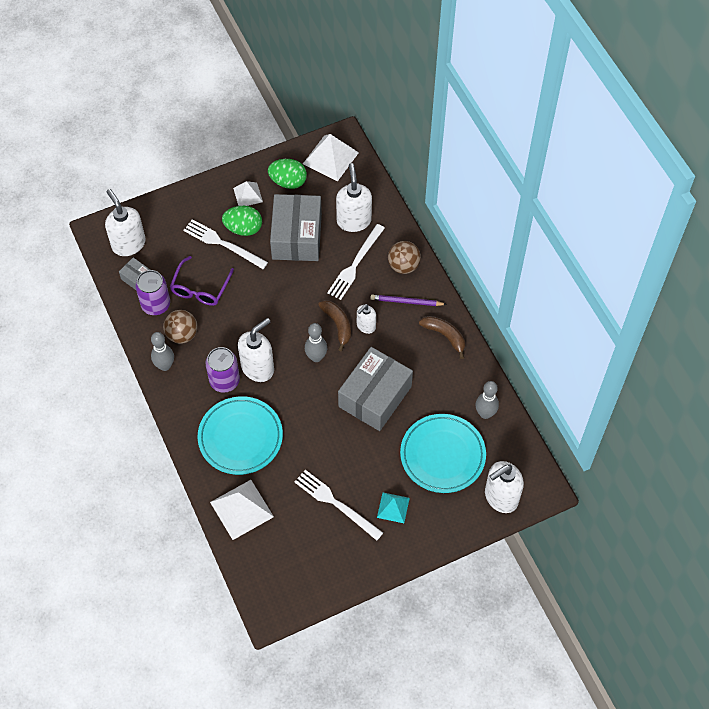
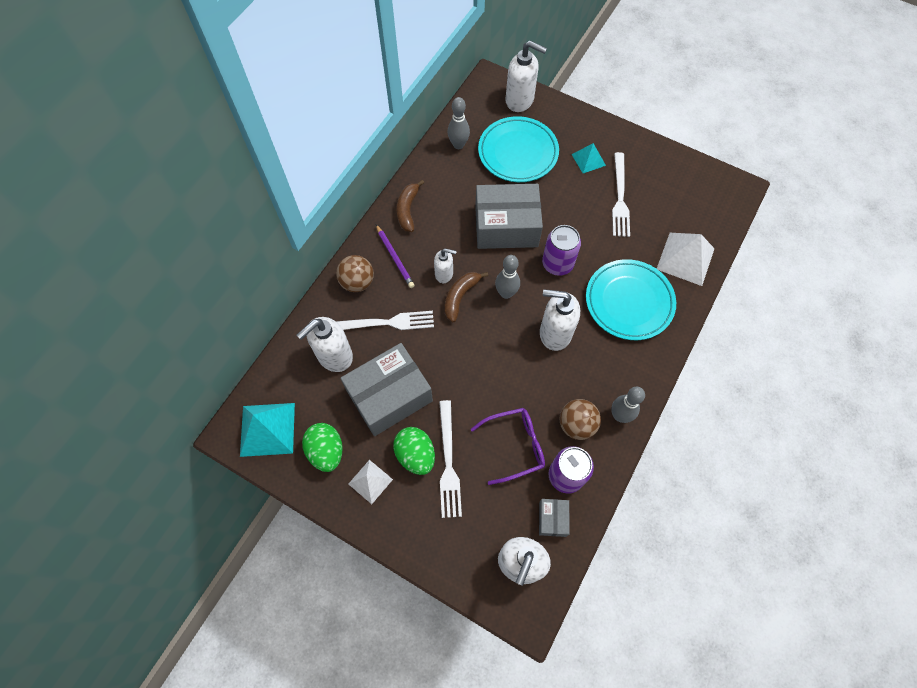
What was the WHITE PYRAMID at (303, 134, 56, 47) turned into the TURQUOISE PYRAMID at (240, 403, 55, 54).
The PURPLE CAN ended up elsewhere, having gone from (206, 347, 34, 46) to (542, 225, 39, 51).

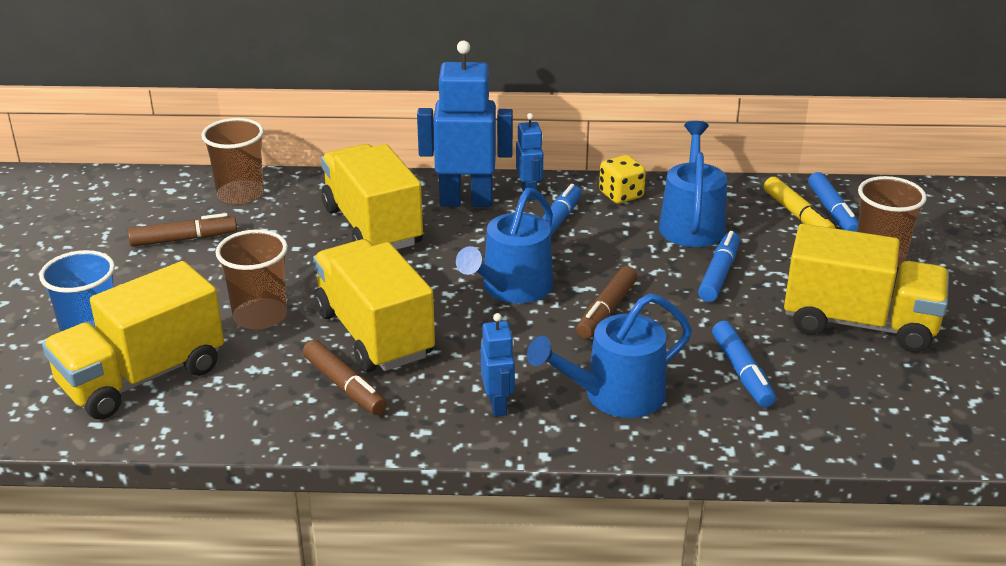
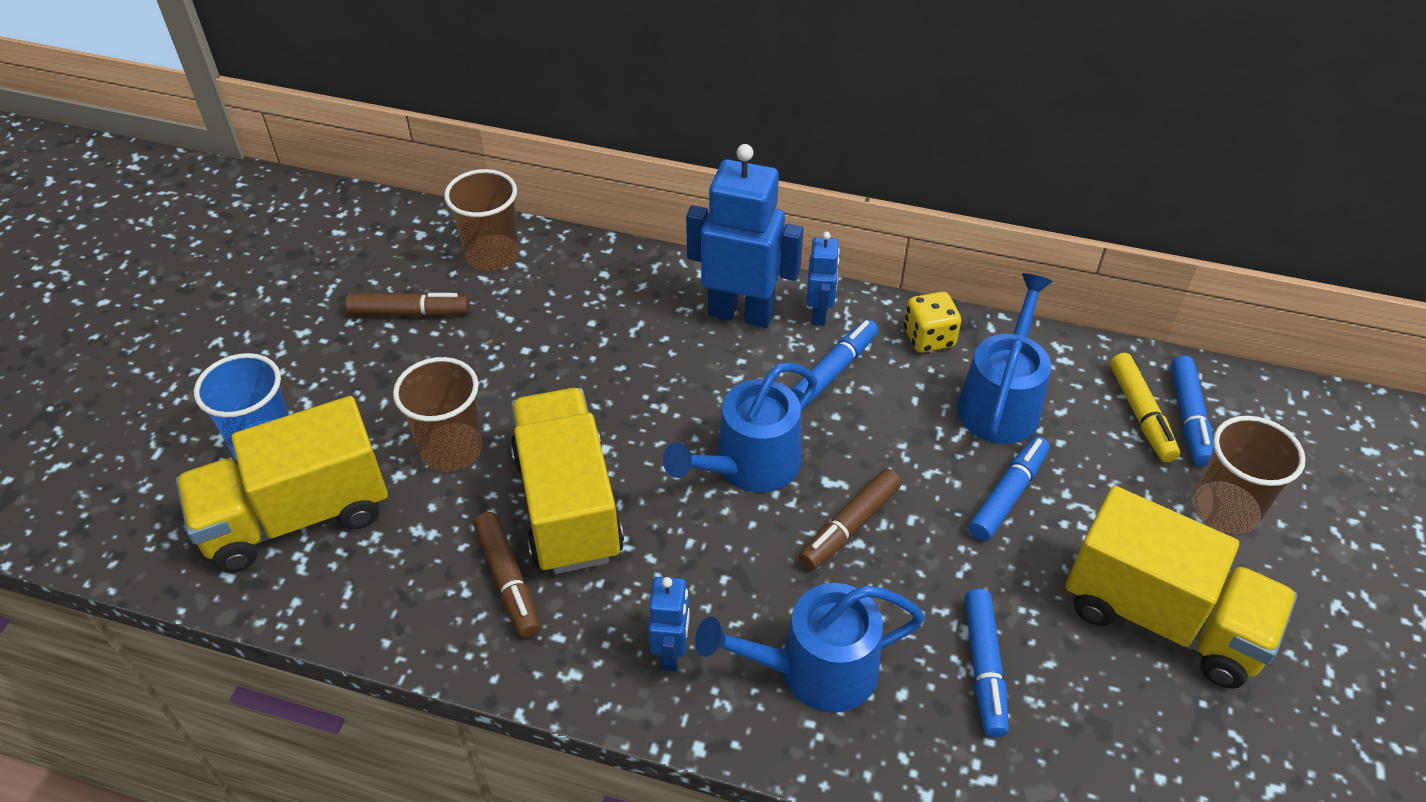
The second view lost the YELLOW TRUCK at (321, 144, 102, 106).

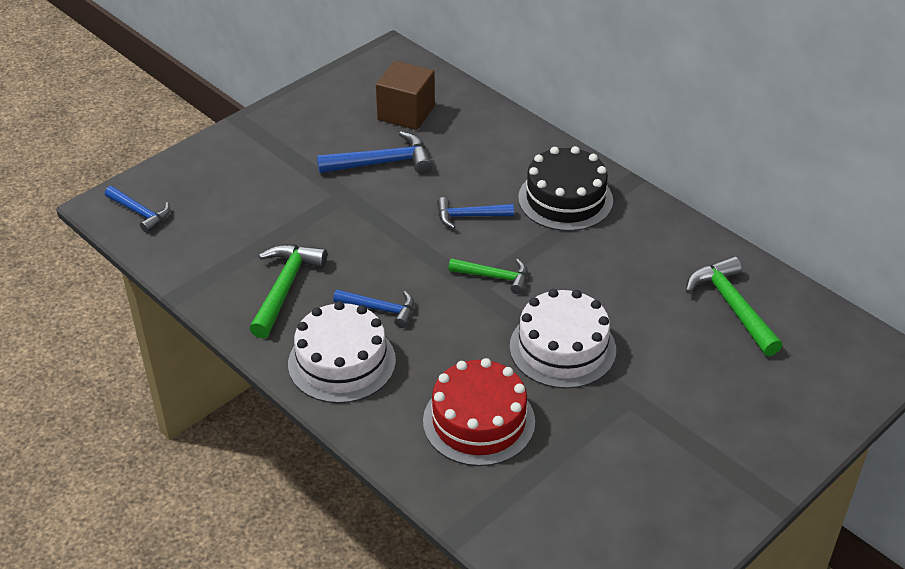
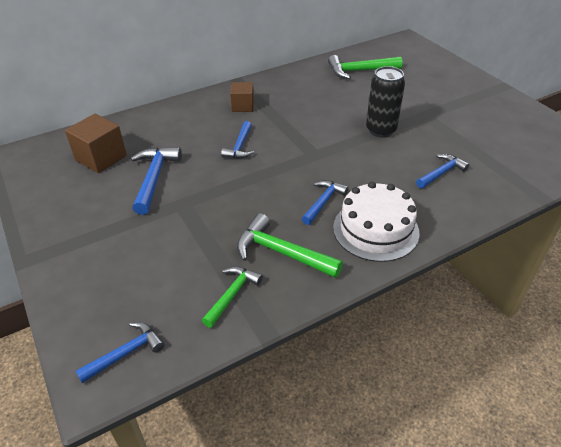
The GREEN HAMMER ended up elsewhere, having gone from (449, 258, 79, 36) to (202, 266, 61, 62).
Where the BLACK CAKE stood at (518, 146, 95, 85), the BROWN CUBE came to stand at (230, 82, 24, 30).
Where the WHITE CAKE stood at (510, 289, 106, 100), the BLACK CAN came to stand at (366, 66, 39, 72).
Where the RED CAKE stood at (423, 358, 112, 108), the BLUE HAMMER came to stand at (416, 154, 54, 34).

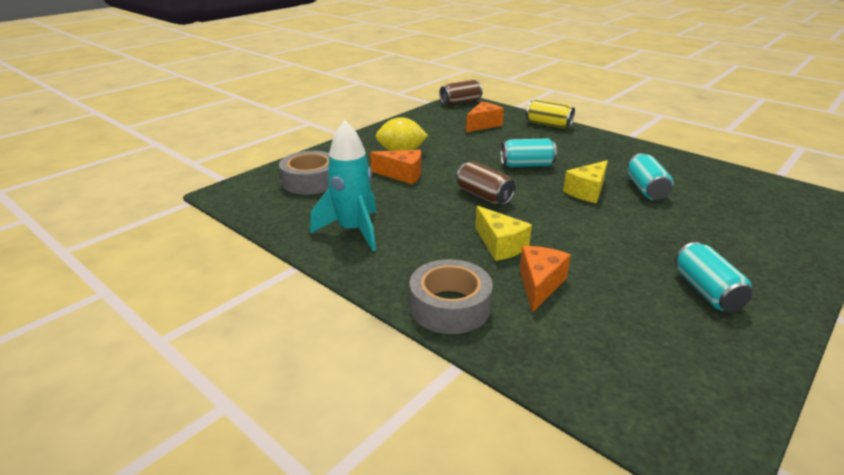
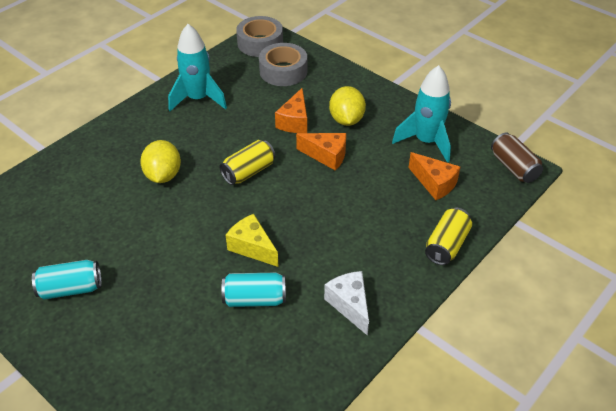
Where the YELLOW CHEESE stood at (475, 206, 57, 55), the YELLOW LEMON came to stand at (140, 140, 41, 43).
What was the BROWN CAN at (456, 161, 60, 44) turned into the YELLOW CAN at (219, 140, 56, 45).
The GREY TAPE ended up elsewhere, having gone from (410, 259, 83, 75) to (236, 16, 47, 41).
The ORANGE CHEESE ended up elsewhere, having gone from (520, 246, 51, 67) to (296, 133, 50, 38).
The second view gained the WHITE CHEESE at (324, 271, 45, 65).
The second view gained the TURQUOISE ROCKET at (392, 65, 59, 98).
The second view lost the TURQUOISE CAN at (501, 138, 56, 29).

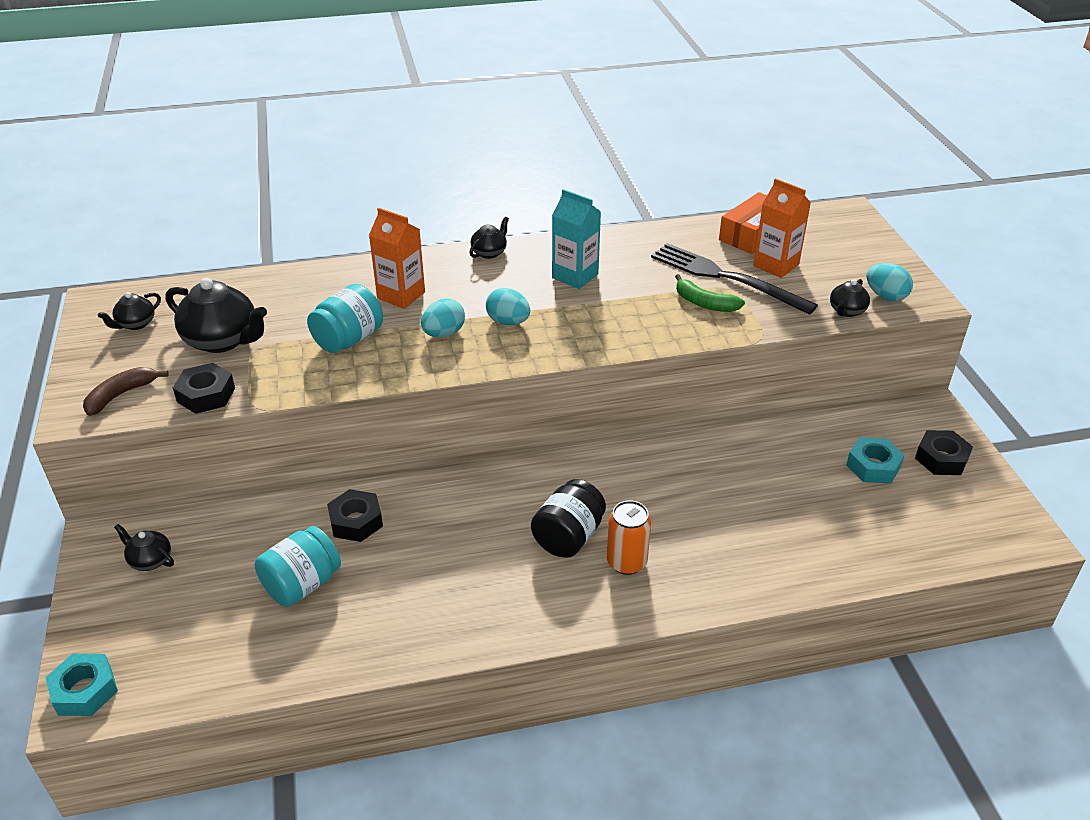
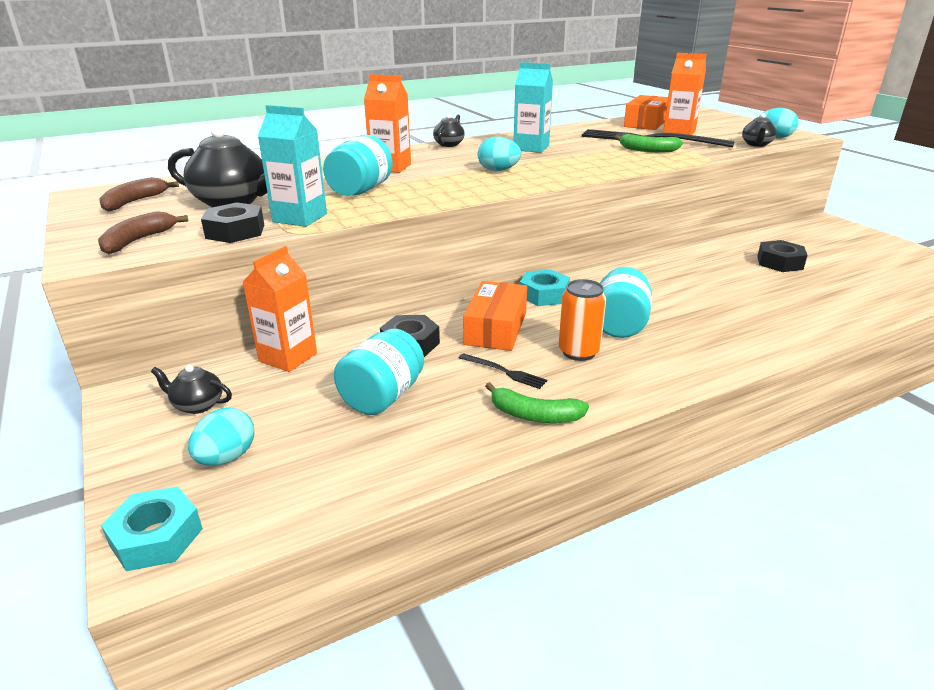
Where the BLACK TEAPOT stood at (98, 292, 63, 38), the BROWN BANANA came to stand at (99, 177, 80, 35).
The TURQUOISE EGG ended up elsewhere, having gone from (421, 299, 44, 38) to (188, 408, 67, 58).
The second view gained the ORANGE CARTON at (243, 246, 74, 126).
The second view gained the TURQUOISE CARTON at (258, 105, 69, 122).
The second view gained the BLACK FORK at (459, 353, 88, 36).
The second view gained the ORANGE BOX at (463, 281, 64, 70).
The second view gained the GREEN BANANA at (485, 382, 104, 41).
The TURQUOISE NUT ended up elsewhere, having gone from (846, 437, 58, 47) to (520, 269, 50, 37).
The ORANGE CAN ended up elsewhere, having gone from (607, 500, 44, 75) to (559, 279, 47, 82).
What was the BLACK JAR at (531, 479, 75, 79) turned into the TURQUOISE JAR at (600, 267, 52, 71).
The BLACK NUT ended up elsewhere, having gone from (915, 430, 58, 45) to (757, 240, 51, 32).

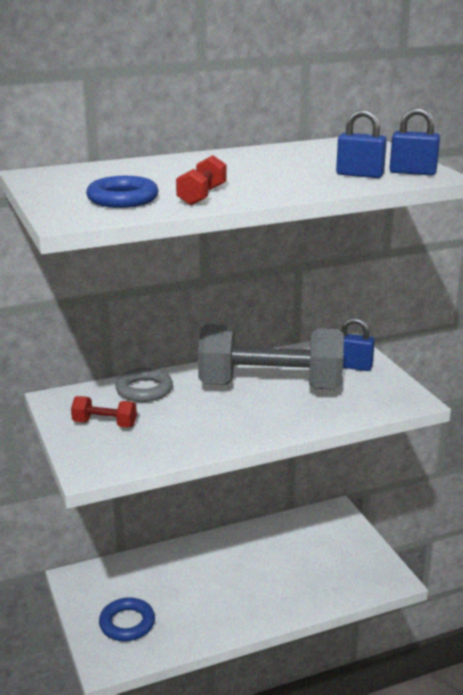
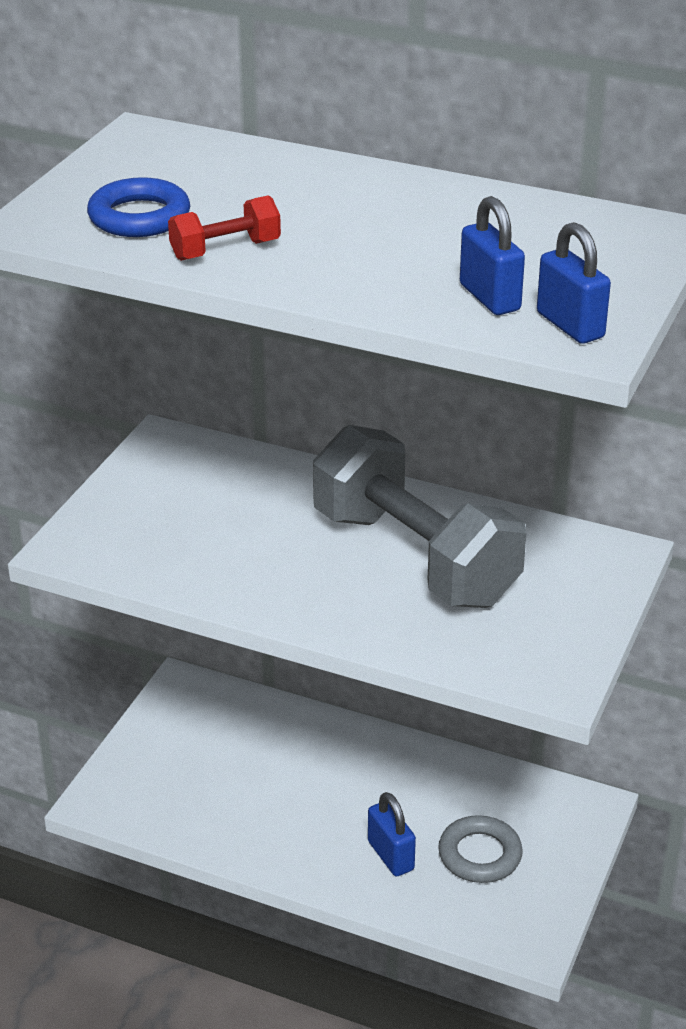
The BLUE PADLOCK ended up elsewhere, having gone from (341, 318, 34, 53) to (368, 792, 48, 84).
The GREY RING ended up elsewhere, having gone from (115, 368, 58, 34) to (438, 815, 85, 68).
The second view lost the RED DUMBBELL at (71, 396, 66, 31).
The second view lost the BLUE RING at (99, 598, 56, 43).

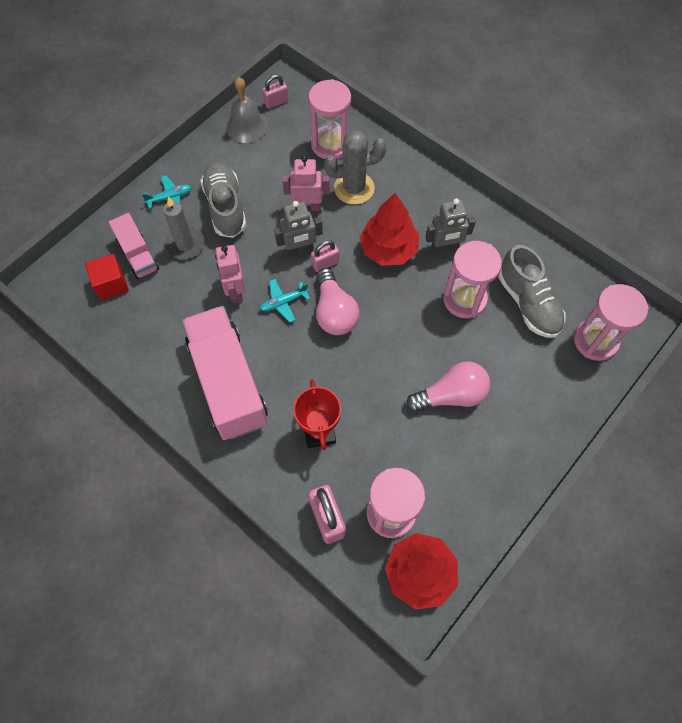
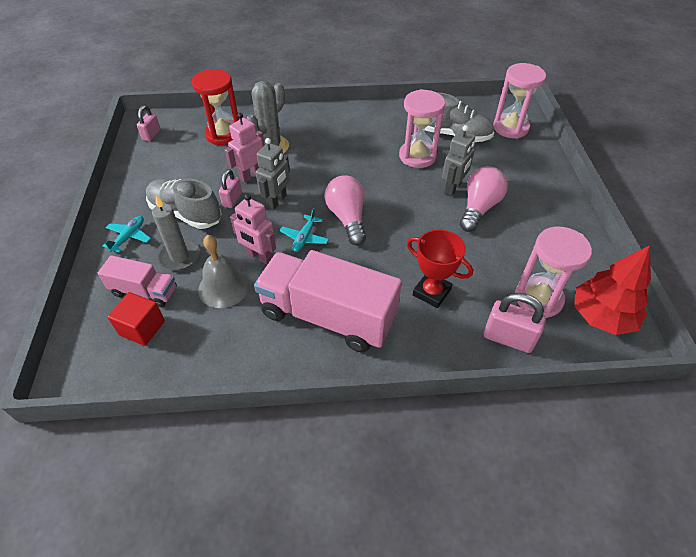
What was the PINK HOURGLASS at (309, 79, 42, 80) turned into the RED HOURGLASS at (192, 69, 47, 76).
The GREY BELL ended up elsewhere, having gone from (226, 77, 42, 66) to (198, 235, 51, 73).
The PINK PADLOCK ended up elsewhere, having gone from (311, 240, 28, 32) to (219, 169, 23, 39).
The PINK LIGHT BULB at (316, 268, 43, 67) ended up facing another way, 135 degrees counterclockwise from before.
The GREY ROBOT ended up elsewhere, having gone from (425, 198, 51, 56) to (442, 125, 33, 72).
The second view lost the RED TREE at (359, 193, 60, 73).

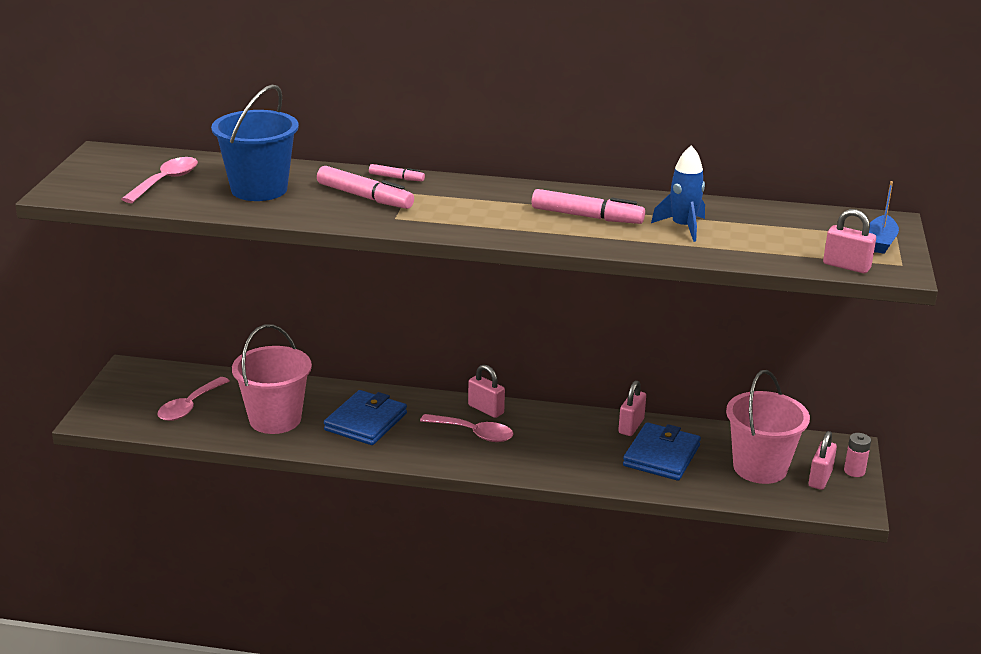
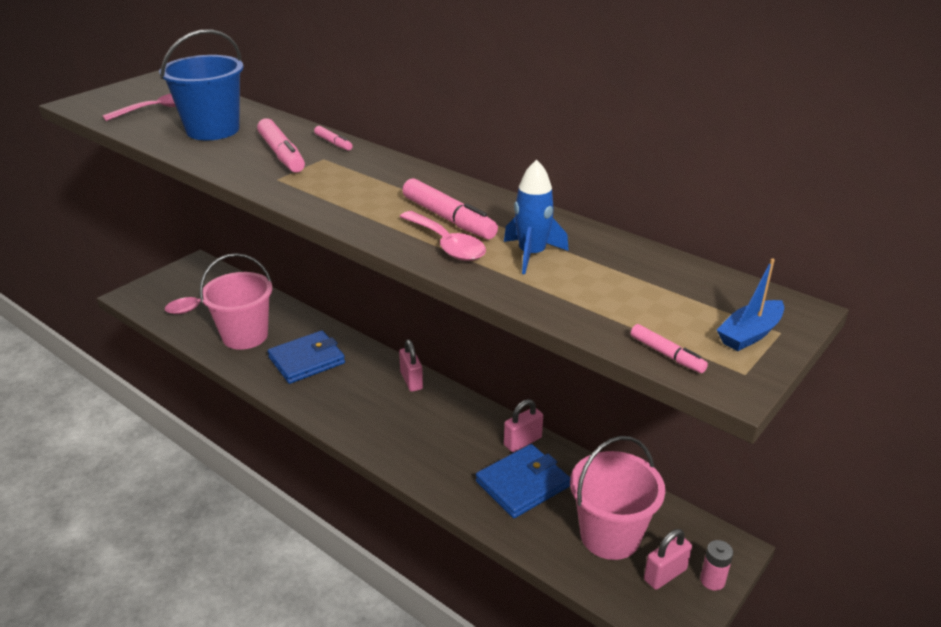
The PINK SPOON ended up elsewhere, having gone from (420, 414, 94, 28) to (400, 211, 86, 50).
Where the PINK PADLOCK stood at (823, 209, 53, 64), the PINK MARKER came to stand at (631, 324, 77, 49).

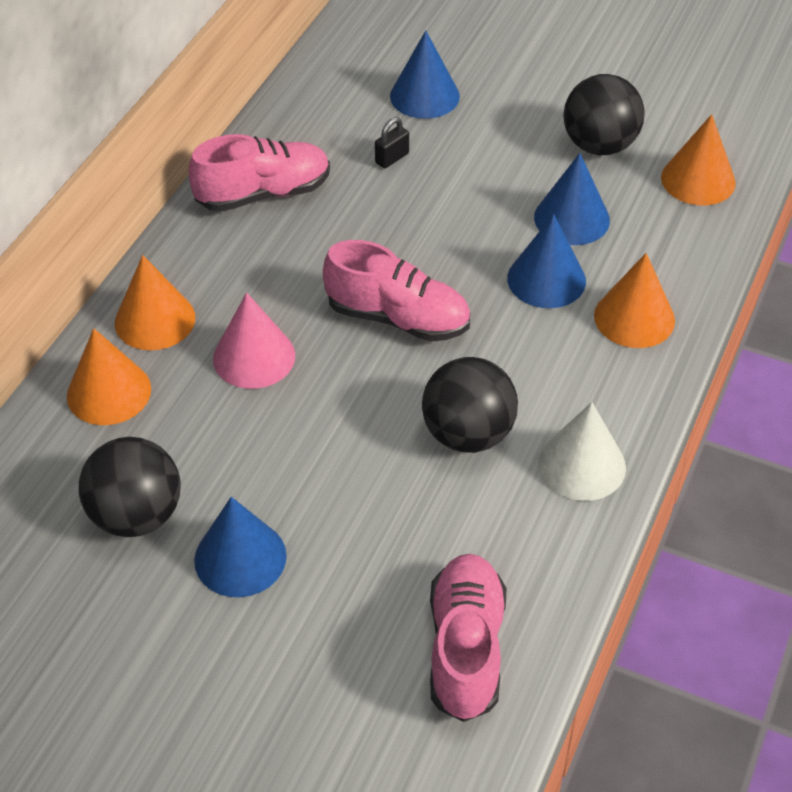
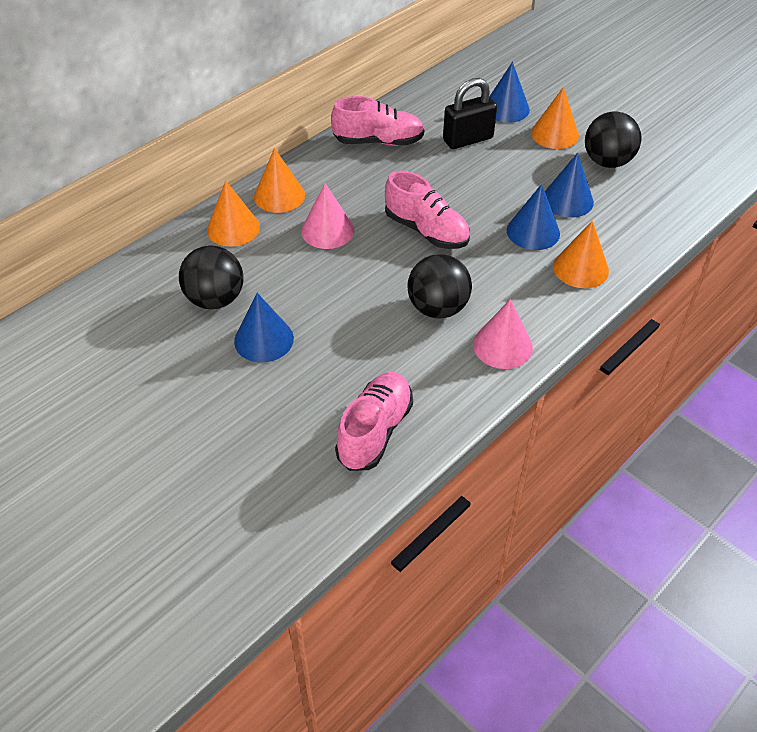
The size of the BLACK PADLOCK at (375, 117, 34, 51) changed by a factor of 2.08.
What was the WHITE CONE at (538, 402, 88, 99) turned into the PINK CONE at (473, 299, 60, 70).
The ORANGE CONE ended up elsewhere, having gone from (661, 114, 75, 91) to (531, 87, 48, 62).

